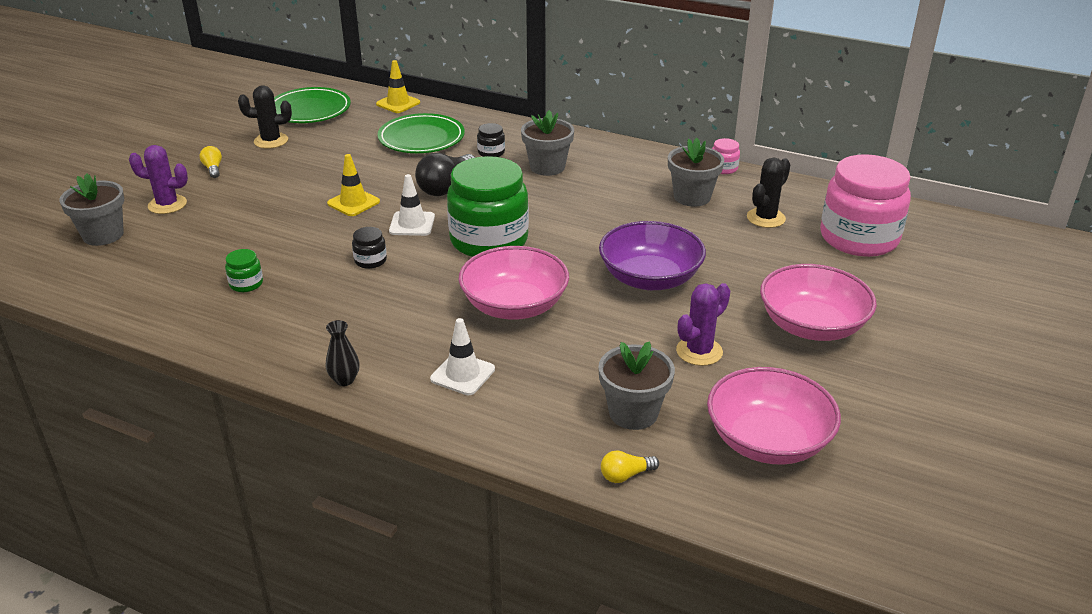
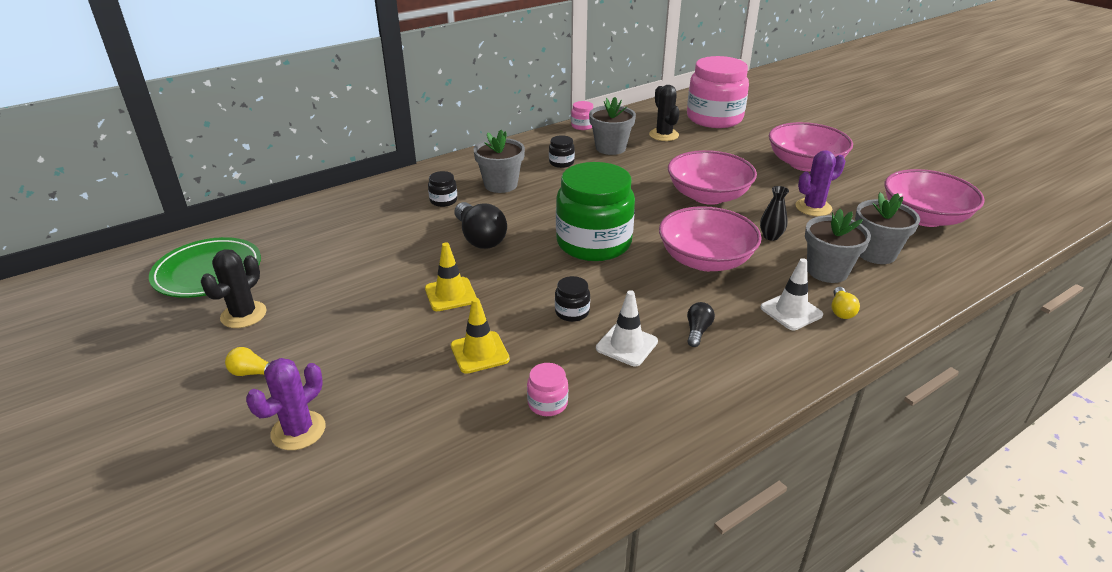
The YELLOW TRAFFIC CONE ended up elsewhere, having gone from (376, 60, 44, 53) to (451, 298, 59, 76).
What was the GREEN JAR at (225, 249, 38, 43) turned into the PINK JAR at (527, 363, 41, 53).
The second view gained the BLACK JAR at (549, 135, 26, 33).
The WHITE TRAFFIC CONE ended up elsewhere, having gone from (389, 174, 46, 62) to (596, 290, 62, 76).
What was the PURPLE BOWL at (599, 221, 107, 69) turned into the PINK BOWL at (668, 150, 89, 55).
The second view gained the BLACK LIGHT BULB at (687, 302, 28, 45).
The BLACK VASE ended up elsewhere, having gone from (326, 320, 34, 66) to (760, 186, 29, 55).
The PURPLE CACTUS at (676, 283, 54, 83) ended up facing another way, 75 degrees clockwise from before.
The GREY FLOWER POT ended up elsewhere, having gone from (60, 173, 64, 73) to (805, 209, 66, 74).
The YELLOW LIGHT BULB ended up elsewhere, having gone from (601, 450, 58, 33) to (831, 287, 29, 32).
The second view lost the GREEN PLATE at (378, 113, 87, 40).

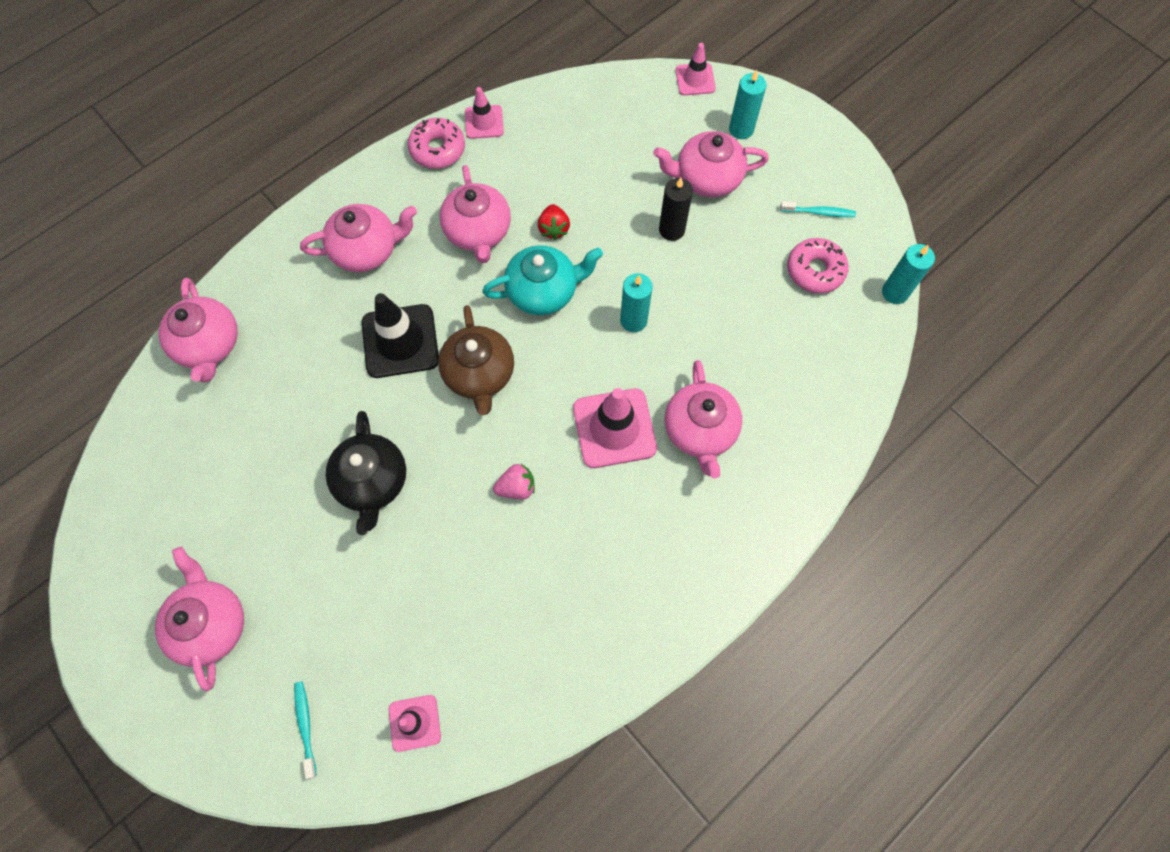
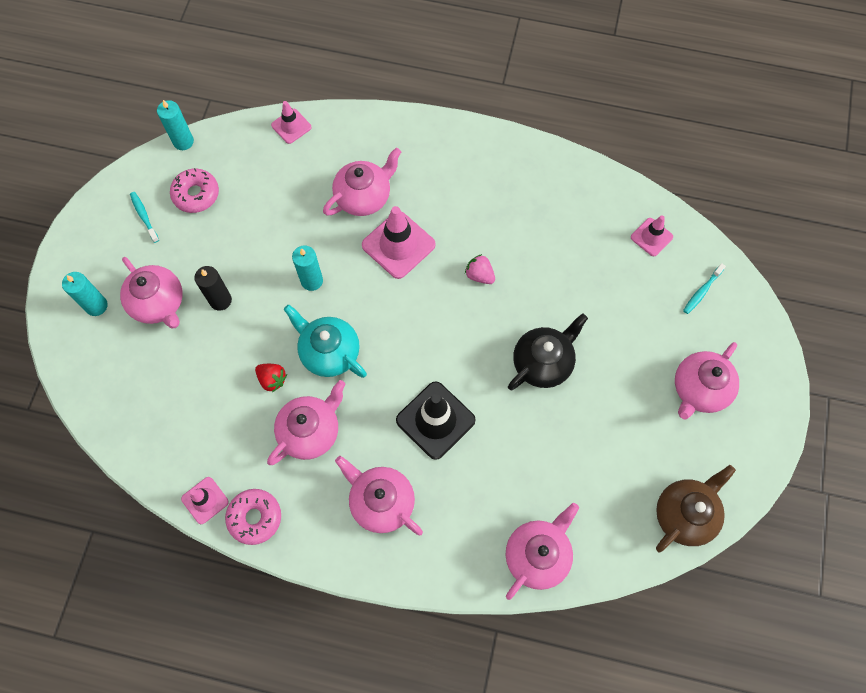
The RED STRAWBERRY at (538, 204, 32, 36) ended up facing another way, 75 degrees clockwise from before.
The PINK TRAFFIC CONE ended up elsewhere, having gone from (675, 43, 41, 52) to (271, 101, 41, 43).
The BROWN TEAPOT ended up elsewhere, having gone from (438, 305, 76, 110) to (656, 465, 80, 87).

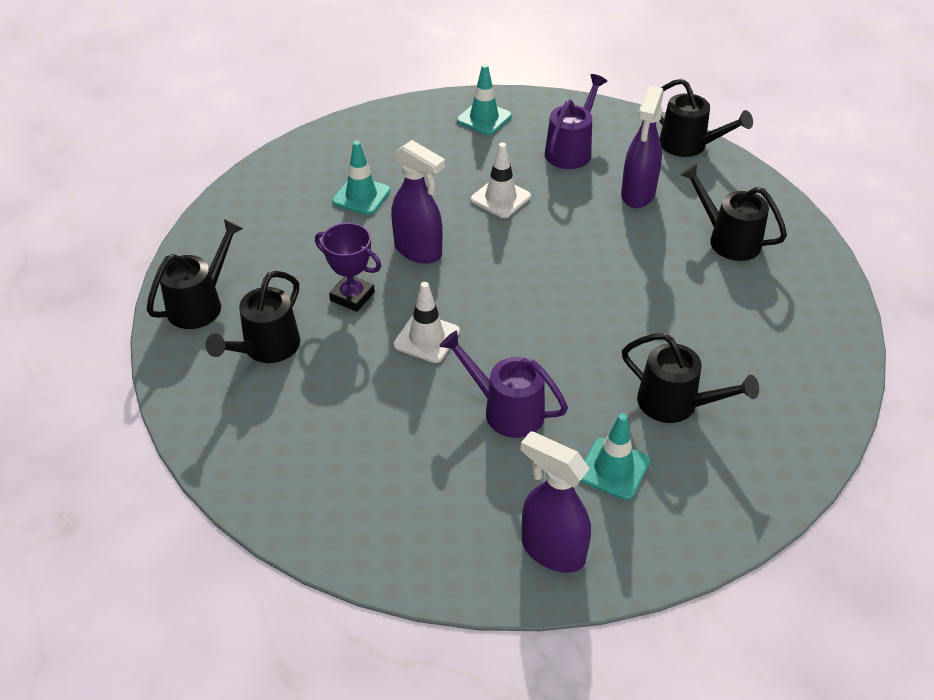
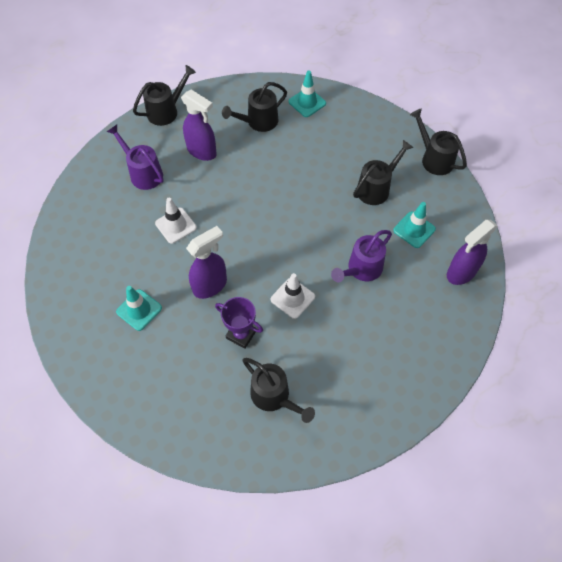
The PURPLE TROPHY at (315, 223, 66, 89) ended up facing another way, 75 degrees clockwise from before.
The TURQUOISE TRAFFIC CONE ended up elsewhere, having gone from (457, 64, 55, 71) to (289, 71, 37, 46).
The BLACK WATERING CAN ended up elsewhere, having gone from (147, 219, 96, 110) to (410, 109, 57, 66).

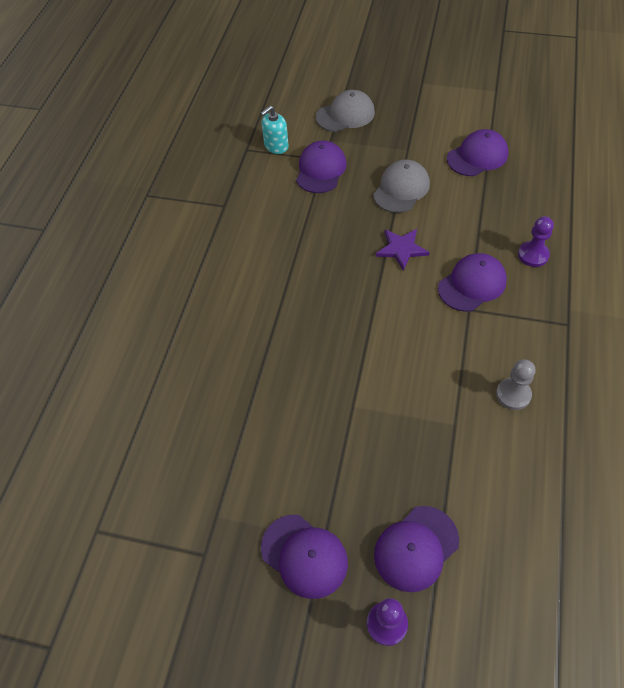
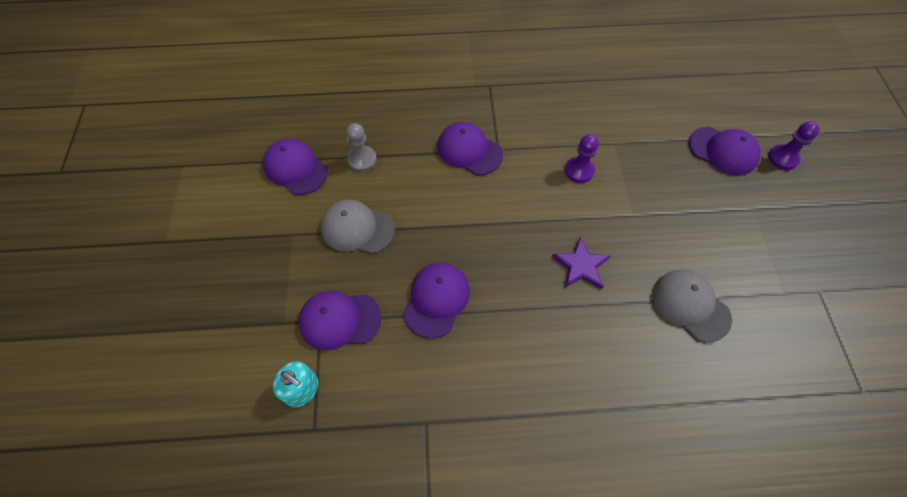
The GREY PAWN ended up elsewhere, having gone from (496, 359, 39, 51) to (346, 123, 31, 49).
The PURPLE CAP ended up elsewhere, having gone from (261, 515, 87, 84) to (403, 263, 67, 75).
The PURPLE STAR ended up elsewhere, having gone from (376, 229, 54, 42) to (552, 237, 58, 52).
The PURPLE PAWN ended up elsewhere, having gone from (518, 216, 36, 51) to (565, 134, 34, 49).
The GREY CAP ended up elsewhere, having gone from (316, 90, 59, 42) to (653, 270, 79, 72).

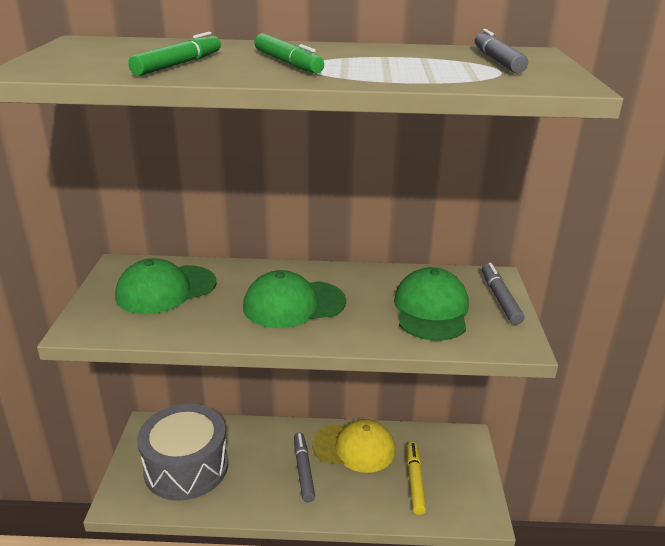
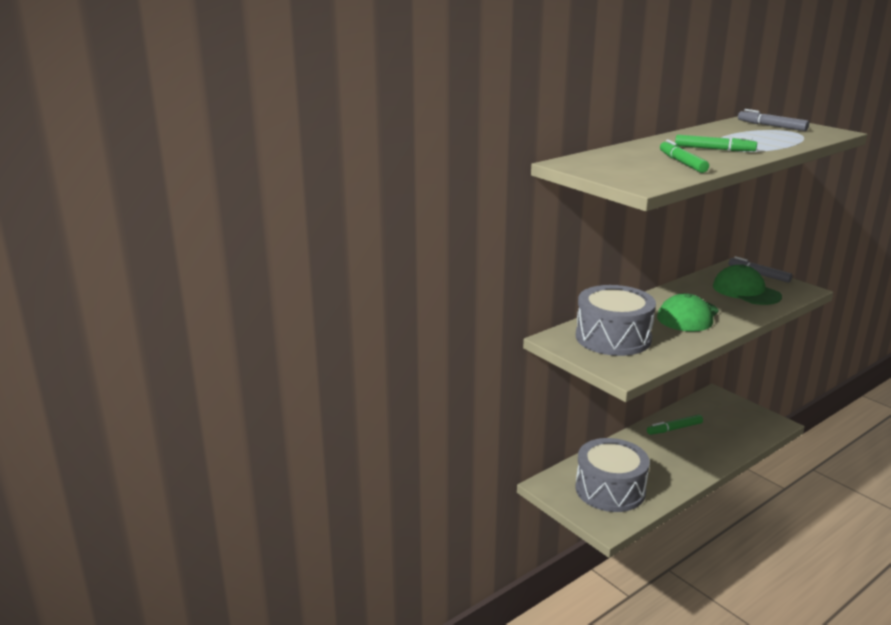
Where the GREEN CAP stood at (115, 258, 101, 56), the GREY DRUM came to stand at (576, 285, 80, 71).
Where the YELLOW CAP stood at (312, 419, 84, 54), the GREEN MARKER came to stand at (647, 414, 56, 21).
The second view lost the GREY MARKER at (294, 432, 21, 70).
The second view lost the YELLOW MARKER at (407, 442, 19, 73).

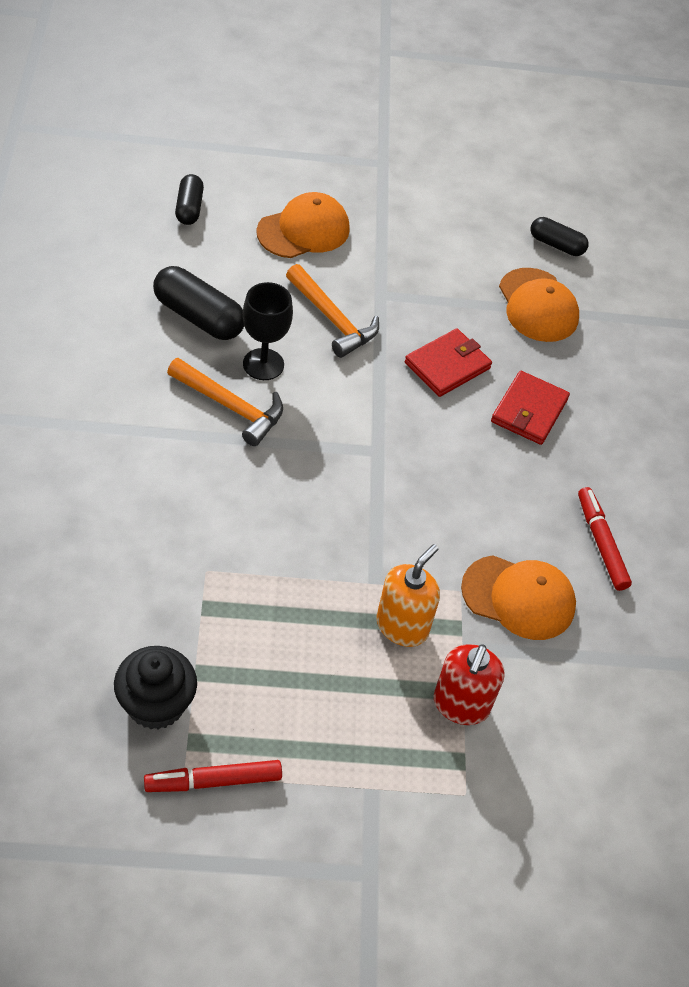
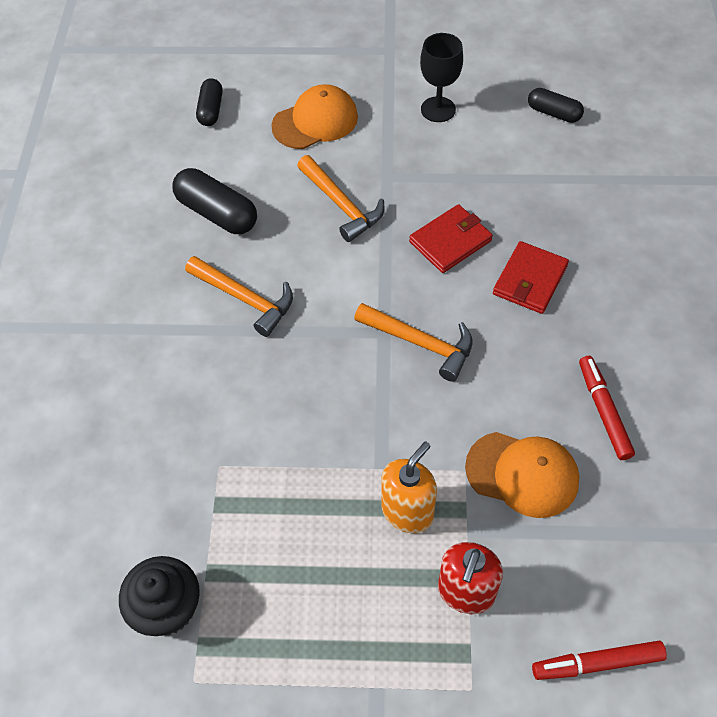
The second view gained the ORANGE HAMMER at (354, 303, 119, 79).
The BLACK GOBLET ended up elsewhere, having gone from (243, 282, 50, 98) to (420, 33, 43, 89).
The RED MARKER ended up elsewhere, having gone from (144, 760, 138, 32) to (532, 641, 135, 39).
The second view lost the ORANGE CAP at (499, 268, 80, 74).

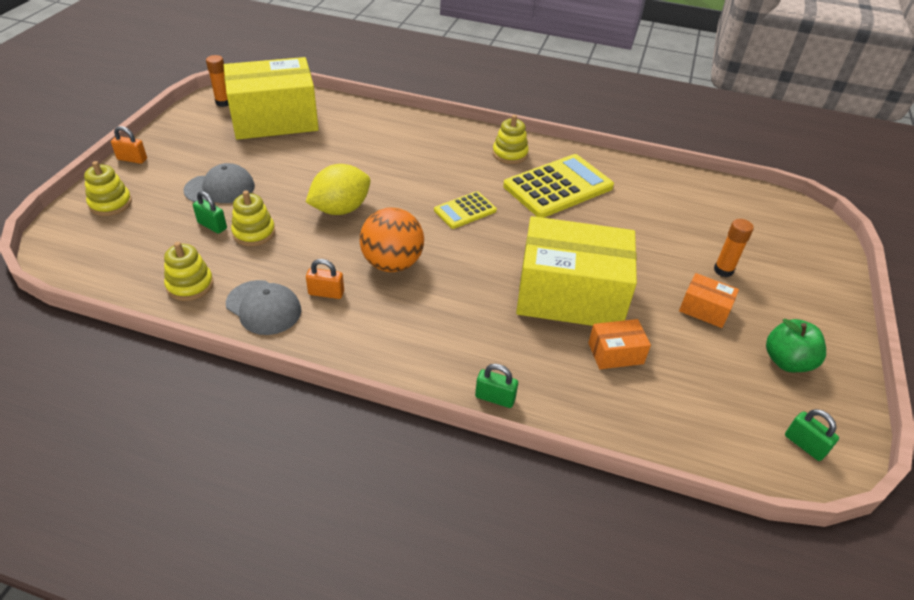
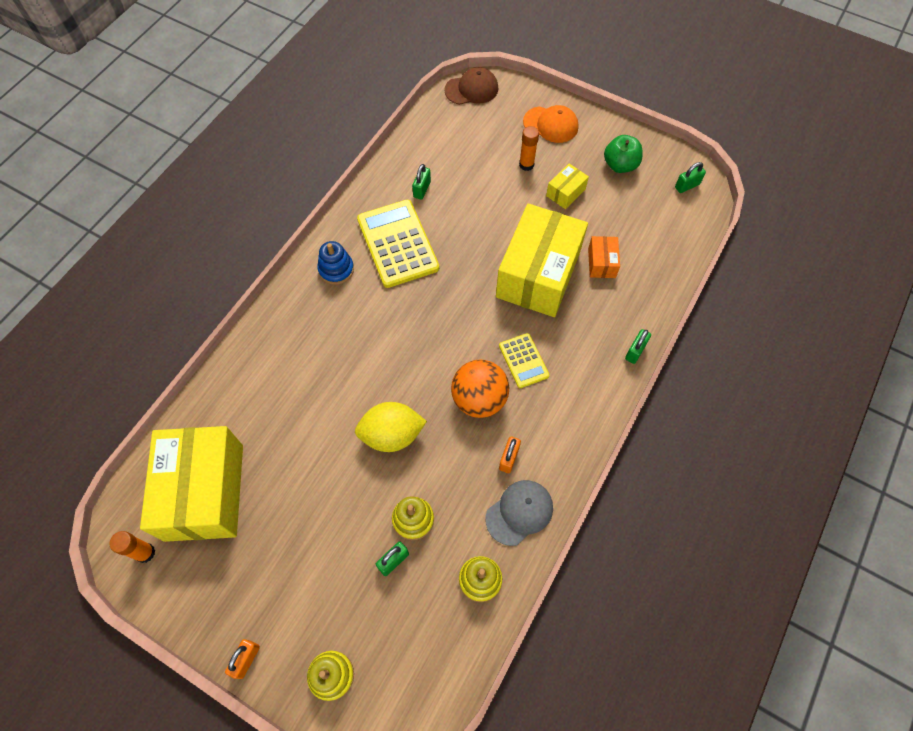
What was the YELLOW STACKING TOY at (493, 115, 36, 49) turned into the BLUE STACKING TOY at (317, 241, 37, 44).
The YELLOW LEMON at (306, 164, 64, 51) ended up facing another way, 75 degrees counterclockwise from before.
The second view gained the GREEN PADLOCK at (412, 164, 19, 36).
The second view gained the BROWN CAP at (444, 67, 54, 38).
The YELLOW CALCULATOR ended up elsewhere, having gone from (434, 191, 63, 38) to (499, 333, 50, 55).
The second view gained the ORANGE CAP at (523, 105, 55, 38).
What was the ORANGE BOX at (679, 273, 60, 55) turned into the YELLOW BOX at (546, 164, 43, 45).
The second view lost the GREY CAP at (183, 163, 72, 40).

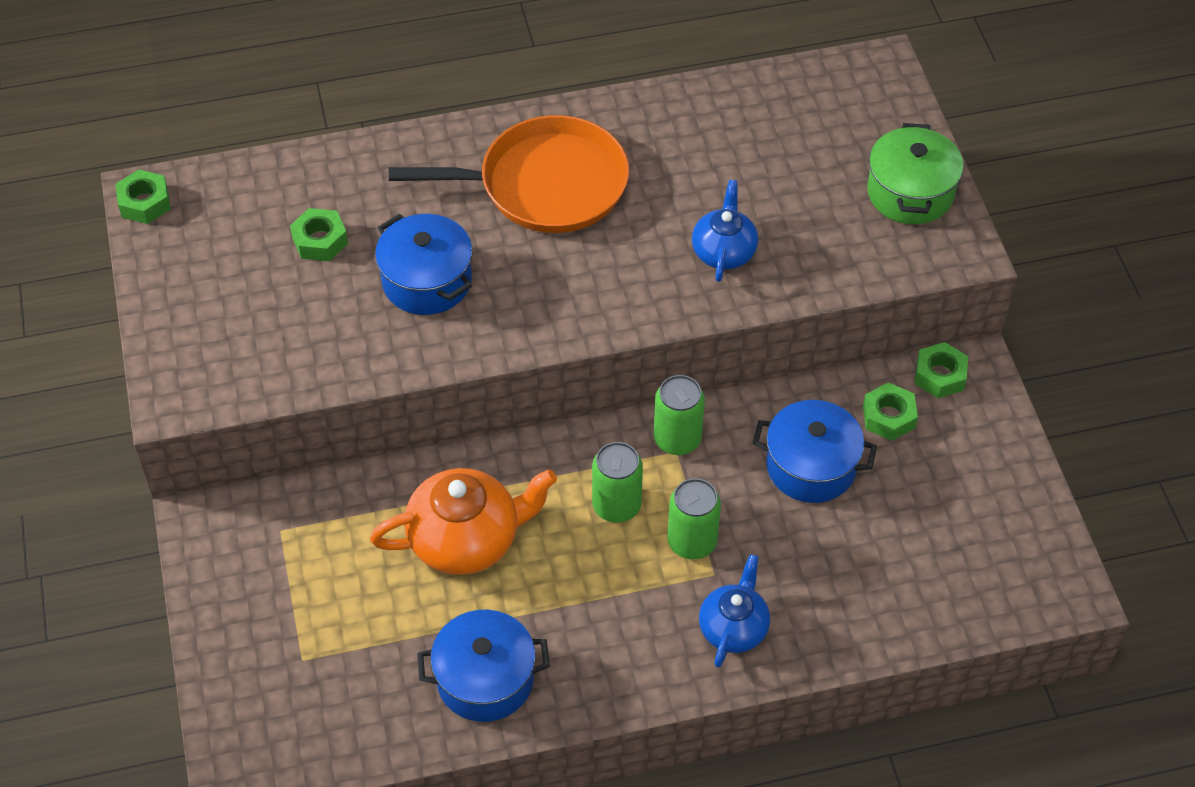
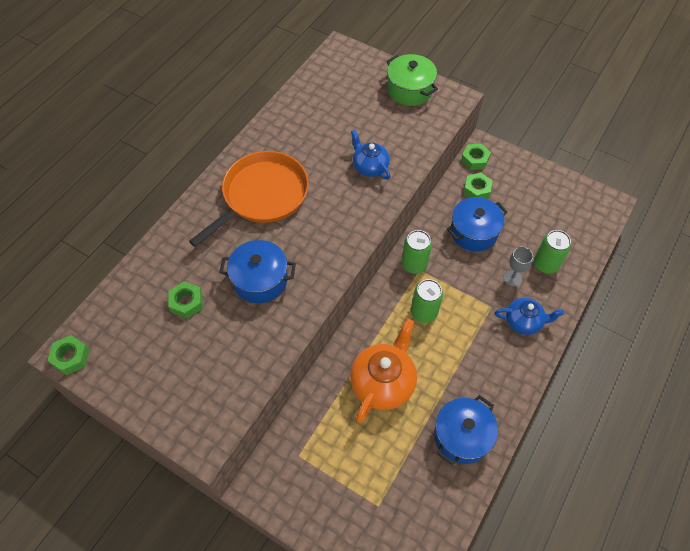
The BLUE TEAPOT at (699, 554, 71, 114) ended up facing another way, 120 degrees clockwise from before.
The second view gained the GREY GOBLET at (504, 247, 29, 40).
The GREEN CAN ended up elsewhere, having gone from (668, 478, 53, 81) to (534, 230, 37, 44).

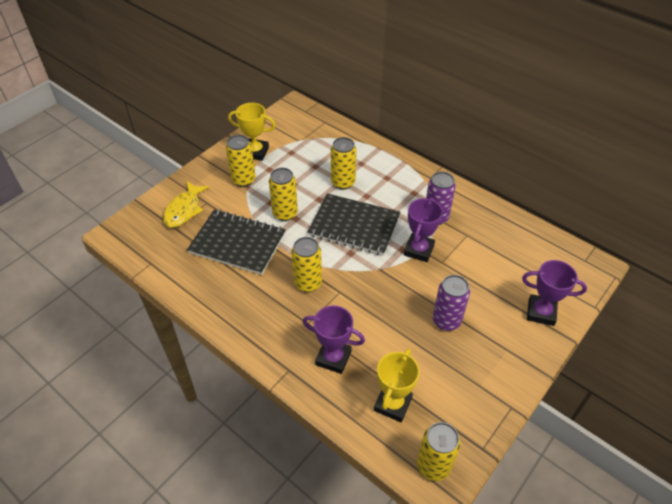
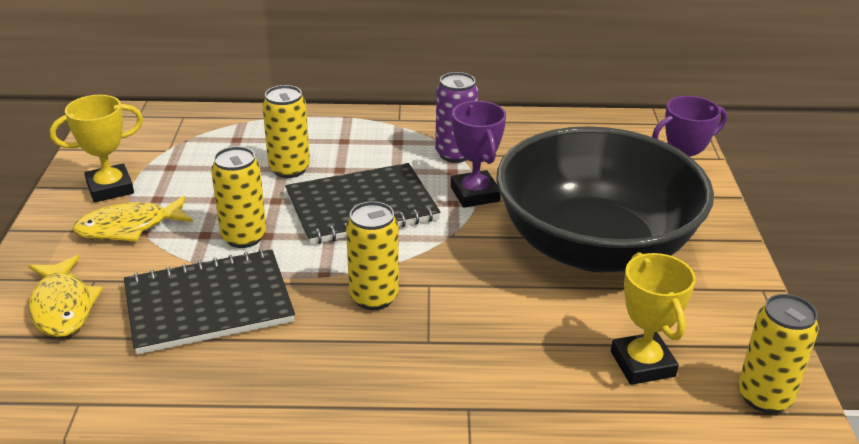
Where the YELLOW CAN stood at (226, 135, 30, 52), the YELLOW FISH came to stand at (72, 196, 121, 46).
Where the PURPLE CAN stood at (433, 275, 37, 56), the BLACK BOWL came to stand at (496, 126, 218, 146).
The second view lost the PURPLE TROPHY at (303, 306, 62, 68).

